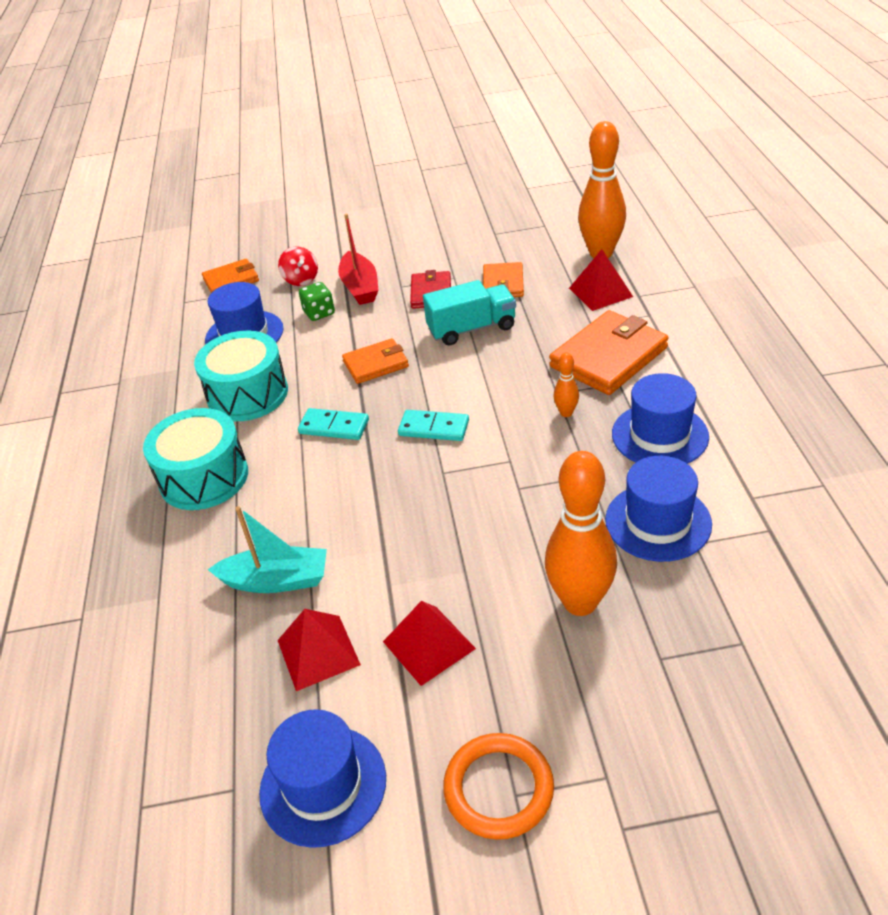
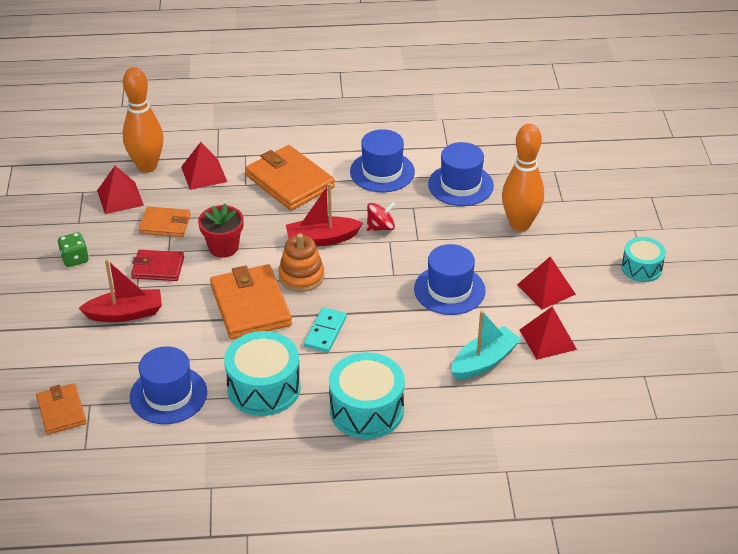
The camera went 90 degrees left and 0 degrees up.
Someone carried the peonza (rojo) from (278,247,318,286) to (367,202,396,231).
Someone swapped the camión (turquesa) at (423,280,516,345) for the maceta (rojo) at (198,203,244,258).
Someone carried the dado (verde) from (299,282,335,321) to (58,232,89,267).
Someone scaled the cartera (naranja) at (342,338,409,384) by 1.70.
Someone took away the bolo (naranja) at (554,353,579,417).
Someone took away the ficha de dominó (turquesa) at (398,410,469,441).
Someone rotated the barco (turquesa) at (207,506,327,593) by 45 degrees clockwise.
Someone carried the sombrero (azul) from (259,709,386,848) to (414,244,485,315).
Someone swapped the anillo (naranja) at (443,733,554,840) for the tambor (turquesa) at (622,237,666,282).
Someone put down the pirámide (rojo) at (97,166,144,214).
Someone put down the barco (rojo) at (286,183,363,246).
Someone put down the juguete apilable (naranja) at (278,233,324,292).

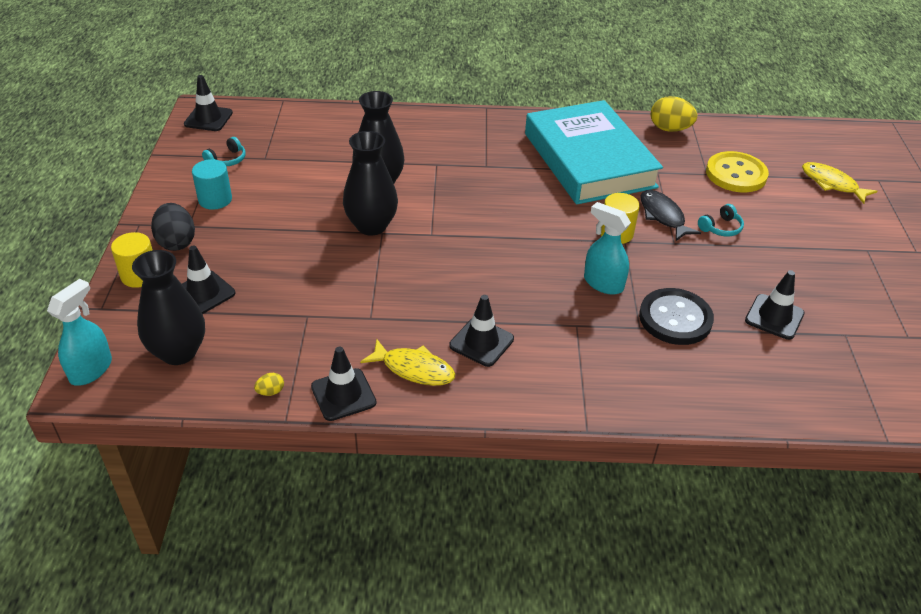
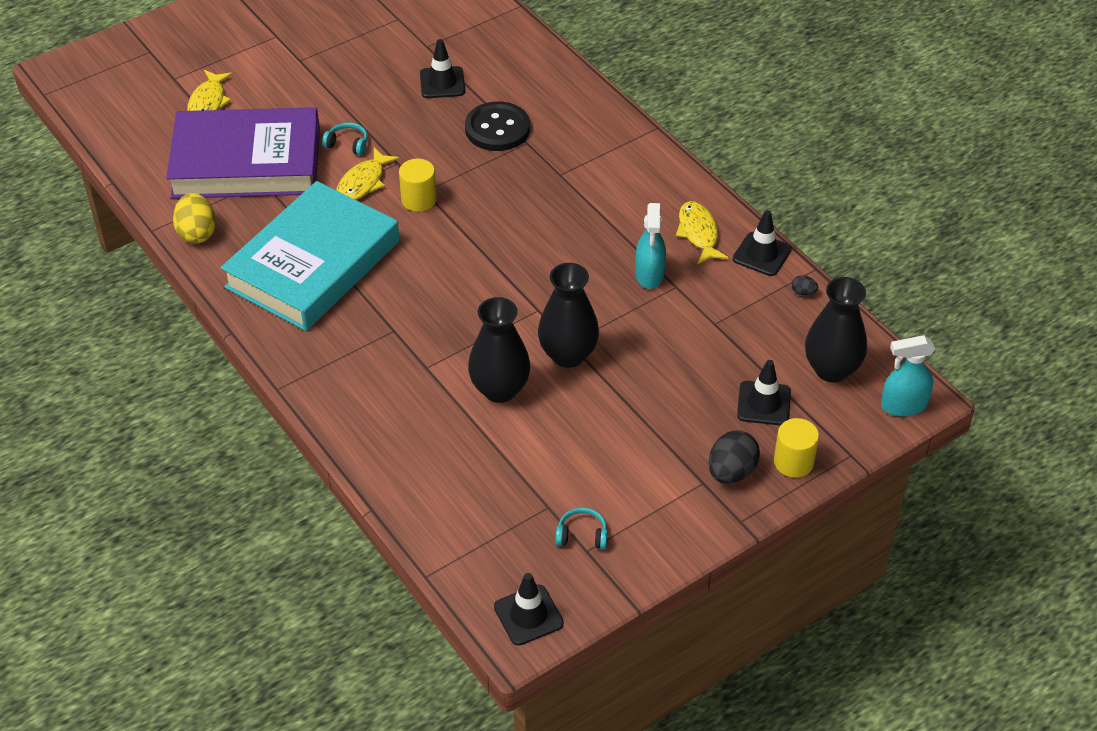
The camera went 125 degrees left and 5 degrees up.
Someone swapped the botón (amarillo) at (706,151,769,192) for the libro (morado) at (166,107,320,199).
Someone took away the cilindro (turquesa) at (192,159,232,210).
Someone repainted the pez (negro) at (640,190,701,241), which became the pez (amarillo) at (336,148,399,200).
Someone carried the pulverizador (turquesa) from (584,202,631,295) to (635,203,666,289).
Someone took away the cono de tráfico (negro) at (449,295,514,367).
Someone repainted the huevo (amarillo) at (254,373,284,396), which became the huevo (negro) at (792,275,818,296).

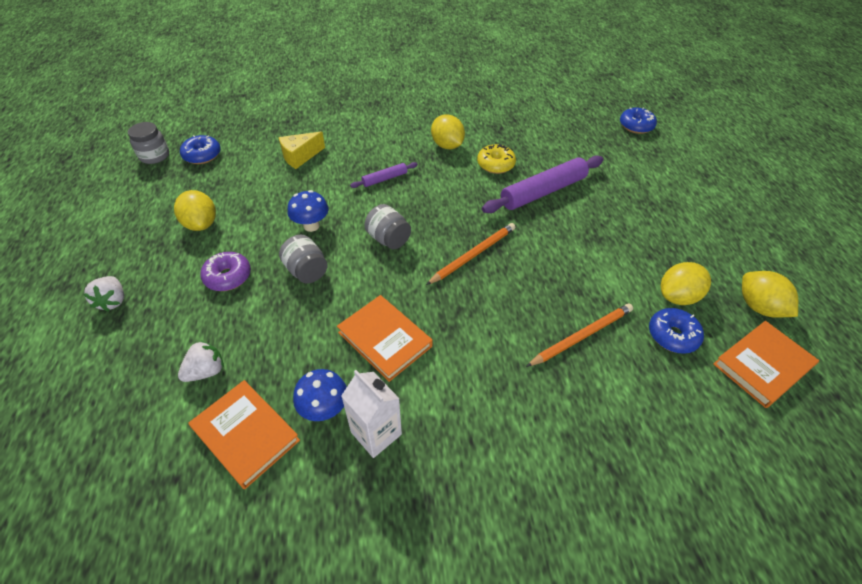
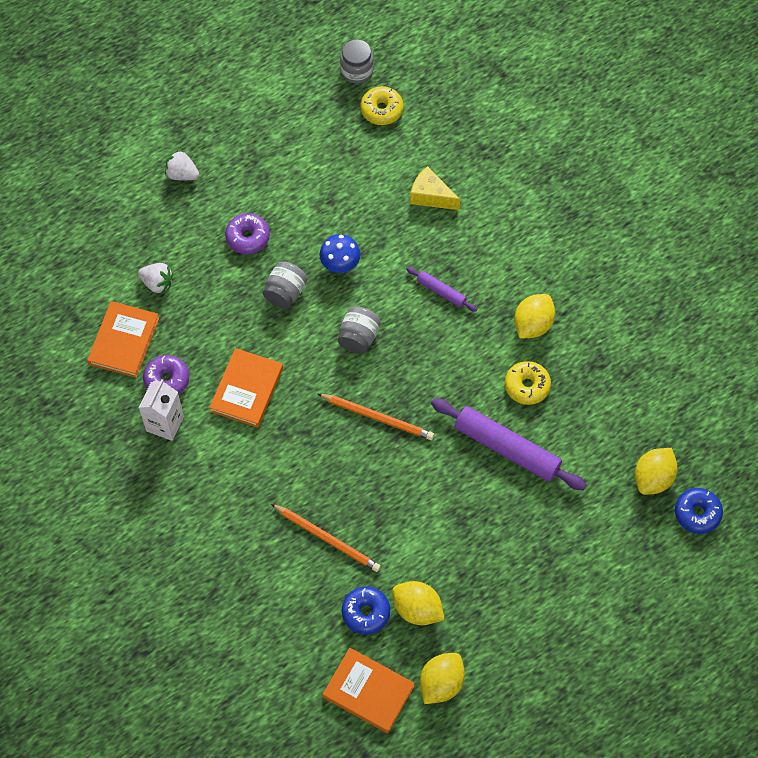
The camera went 65 degrees right and 15 degrees up.
Someone repainted the rosquilla (azul) at (180,135,221,164), which became the rosquilla (amarillo) at (360,86,403,125).
Someone carried the limón (amarillo) from (174,190,216,231) to (635,448,678,495).
Someone rotated the fresa (blanco) at (83,276,124,312) by 60 degrees clockwise.
Someone swapped the seta (azul) at (293,369,347,421) for the rosquilla (morado) at (143,355,189,395).

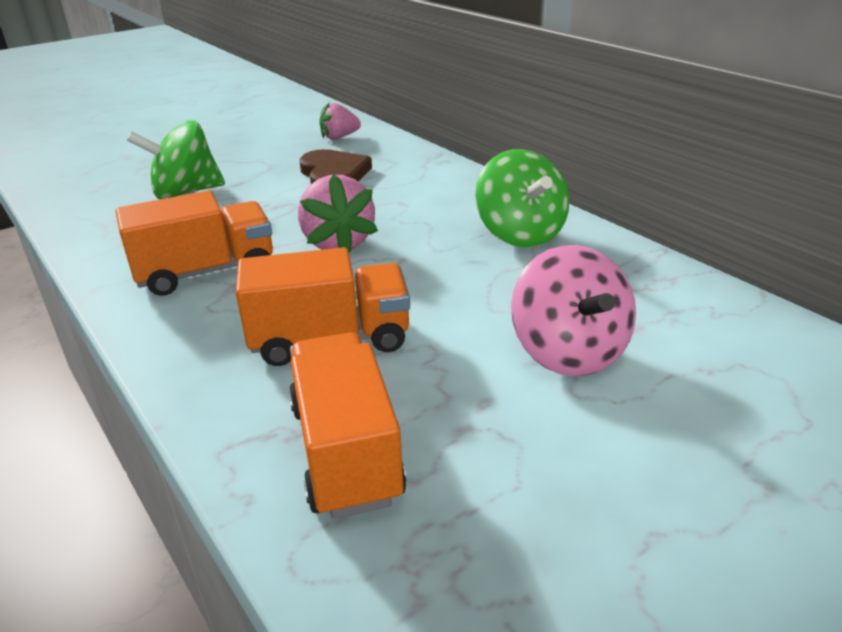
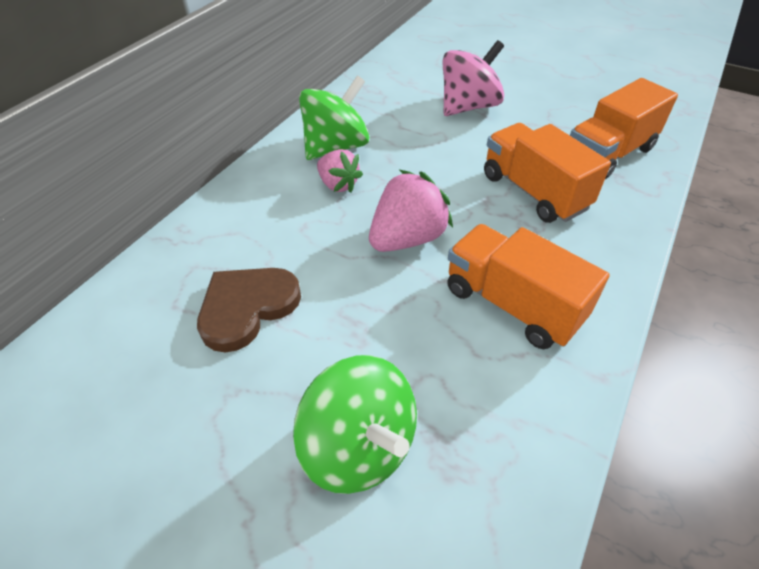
The camera went 115 degrees left and 15 degrees up.
Someone carried the fresa (rosa) from (319,102,361,139) to (317,149,363,193).

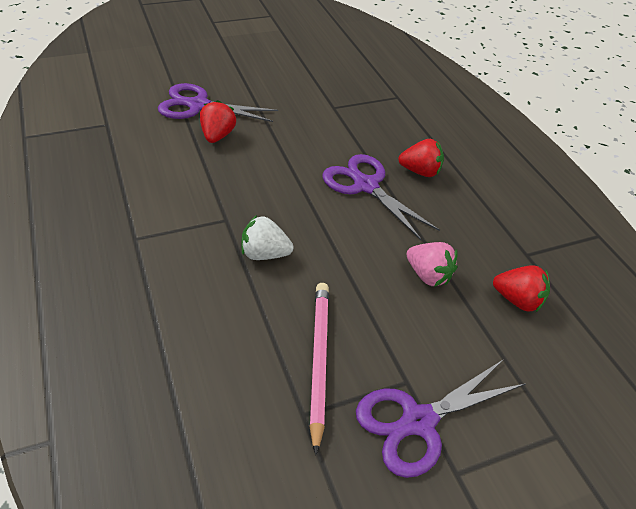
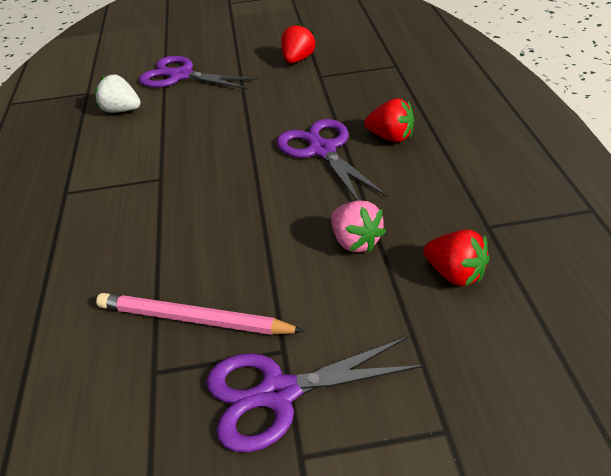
The camera went 20 degrees right and 5 degrees down.
Someone carried the fresa (rojo) from (200,100,236,143) to (281,23,316,64).
Someone carried the fresa (blanco) from (241,215,294,260) to (95,75,141,113).
Someone rotated the lápiz (rosa) at (309,283,329,455) by 90 degrees counterclockwise.

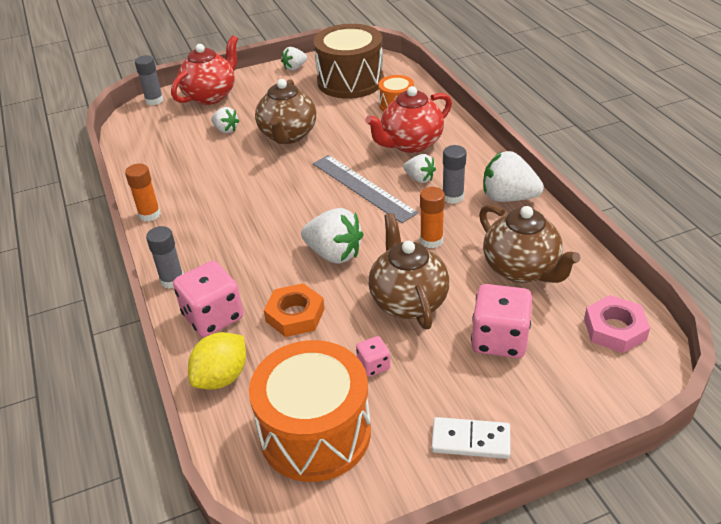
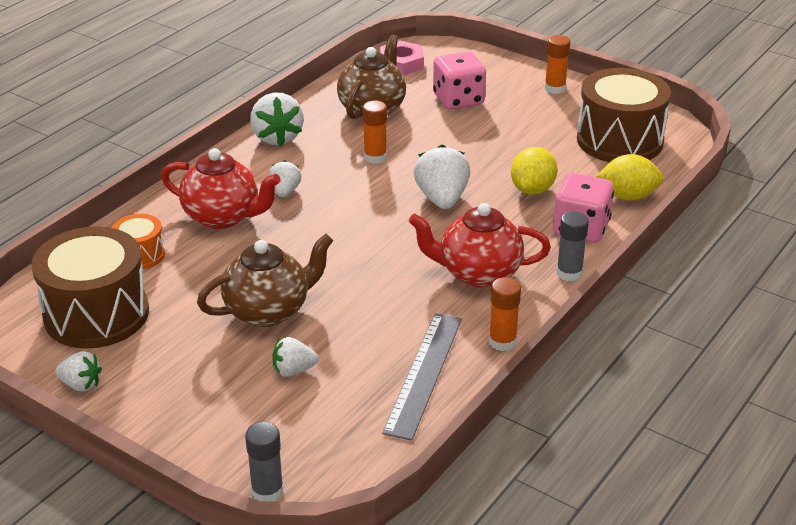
The camera went 125 degrees left and 5 degrees down.
Someone carried the tetera (rojo) from (171,35,238,105) to (409,203,551,288).
Someone rotated the fresa (blanco) at (211,107,239,133) by 105 degrees counterclockwise.
Someone took away the barra de pegamento (gris) at (443,145,467,204).
Someone carried the regla (gris) from (313,155,418,223) to (382,313,462,441).
Someone took away the tetera (marrón) at (368,213,449,329).
Someone swapped the tuerca (naranja) at (264,283,325,337) for the limón (amarillo) at (511,147,557,195).
Someone took away the dado (rosa) at (356,336,391,377).
Someone repainted the tambor (naranja) at (249,340,371,482), which became the tambor (marrón) at (577,68,671,162).
Someone swapped the ficha de dominó (blanco) at (431,417,510,459) for the barra de pegamento (naranja) at (545,35,570,94).

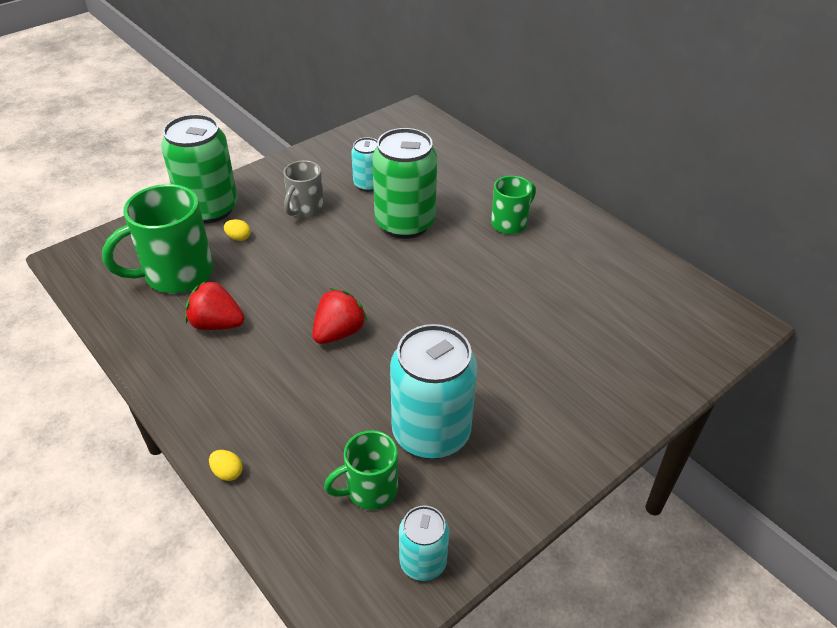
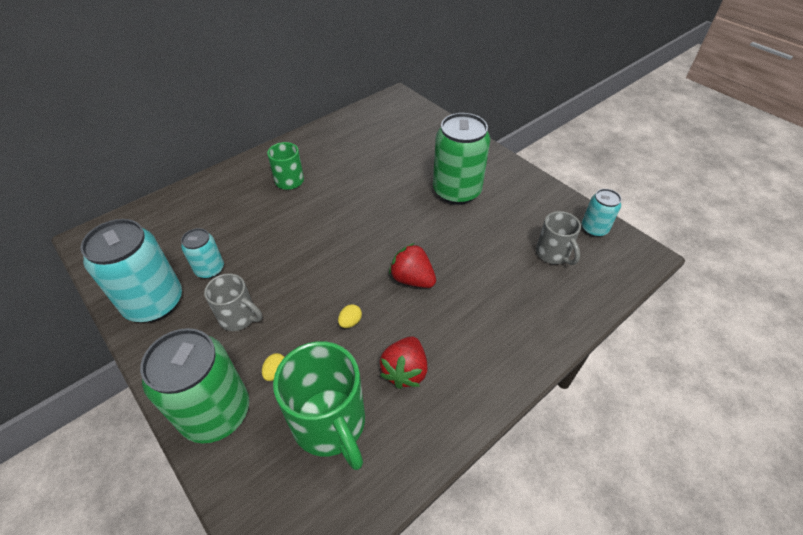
The camera went 90 degrees left and 5 degrees up.
Someone carried the lata (verde) from (372,128,437,239) to (433,113,490,205).
Someone carried the lata (turquesa) from (390,324,477,459) to (81,219,182,323).
Someone repainted the taza (verde) at (324,430,398,510), which became the taza (gris) at (536,211,581,265).
Someone carried the huevo (amarillo) from (209,450,243,481) to (338,304,362,328).

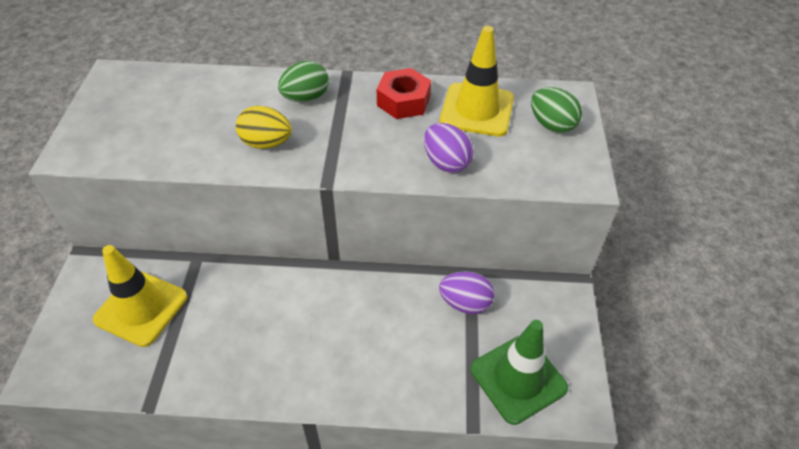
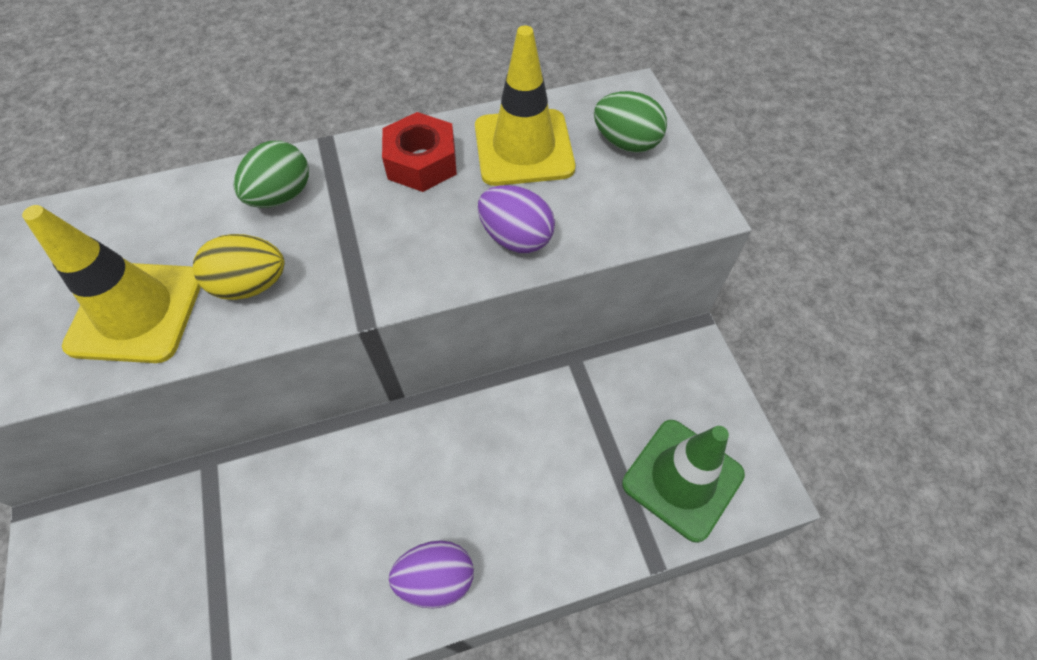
The camera went 20 degrees left and 10 degrees up.
Someone carried the cono de tráfico (amarillo) from (93,245,187,347) to (22,205,201,363).
Someone carried the huevo (morado) from (439,271,494,314) to (389,540,474,609).

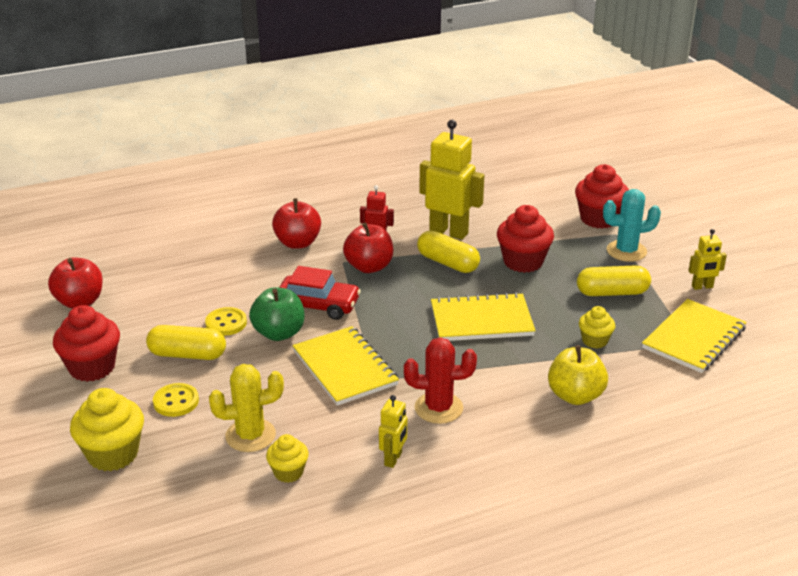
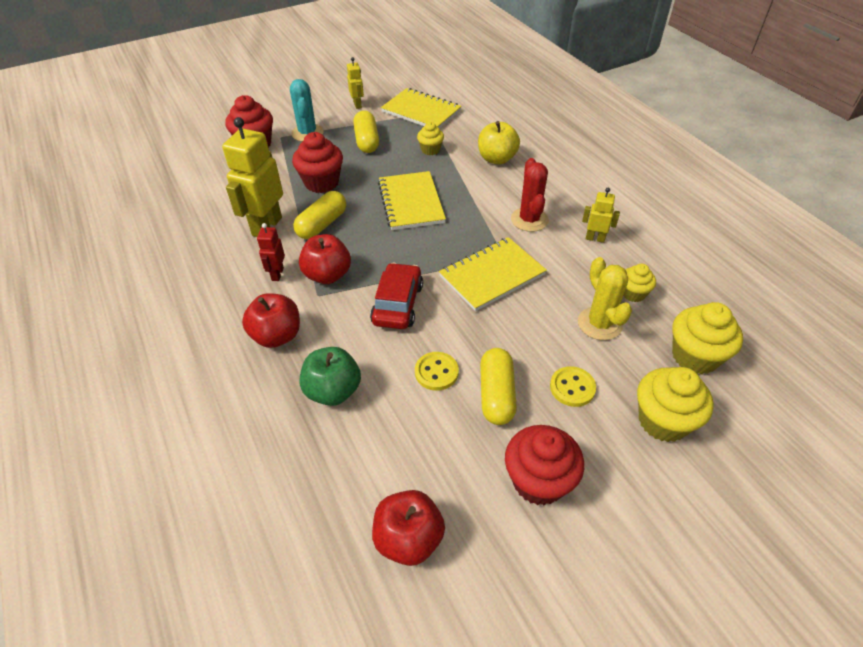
The camera went 95 degrees left and 15 degrees up.
Someone carried the manzana (verde) from (249,287,304,341) to (300,347,361,406).
Someone put down the magdalena (amarillo) at (672,302,743,374).

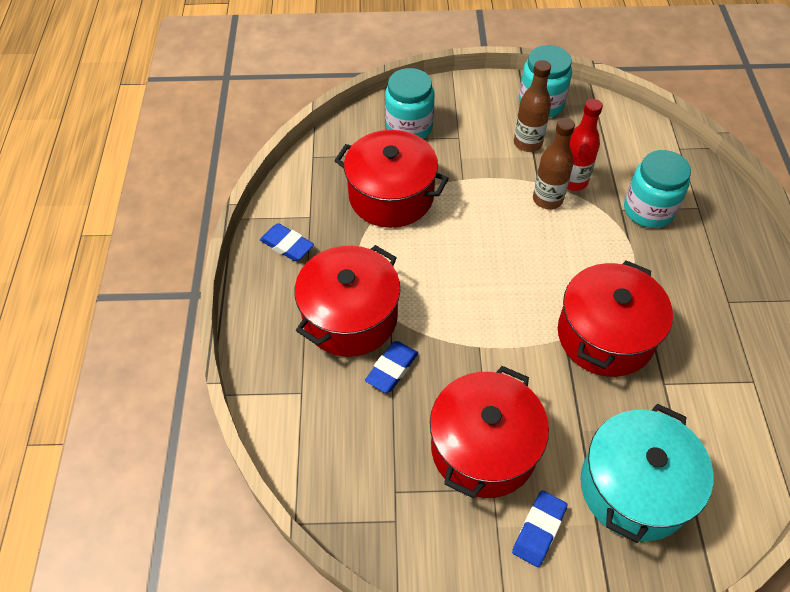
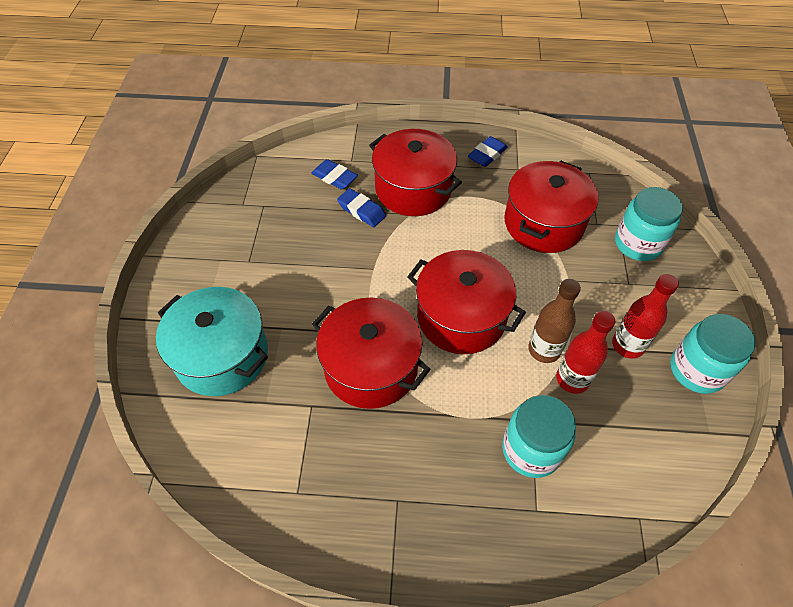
The camera went 95 degrees right and 0 degrees up.
Someone repainted the botella (marrón) at (514,60,551,152), which became the botella (rojo) at (612,274,679,359).
Someone carried the olla (rojo) from (430,366,549,498) to (407,250,526,354).
Someone carried the goma de borrar (azul) from (512,491,568,567) to (311,159,358,190).

